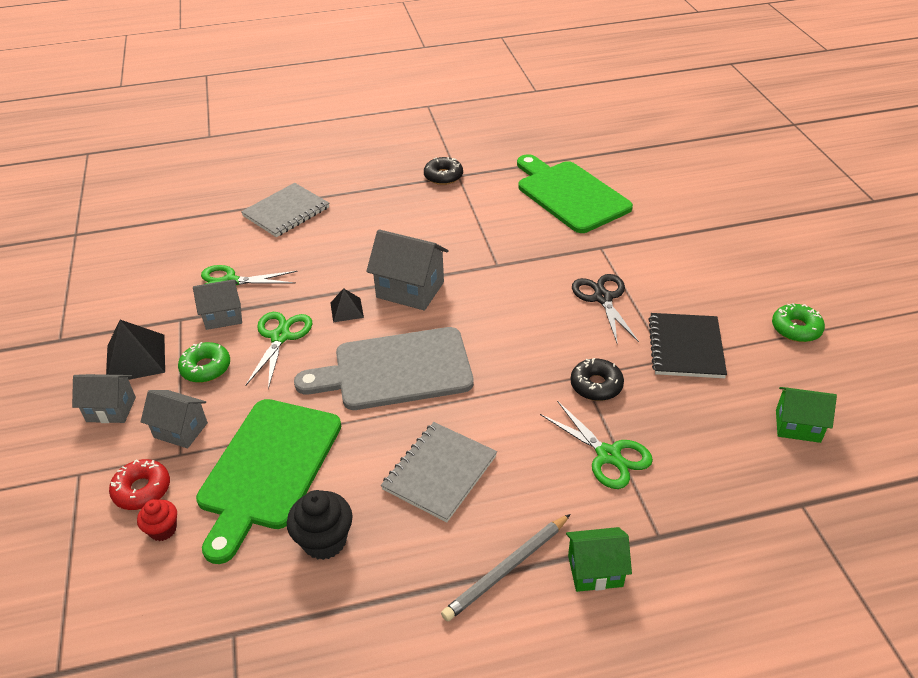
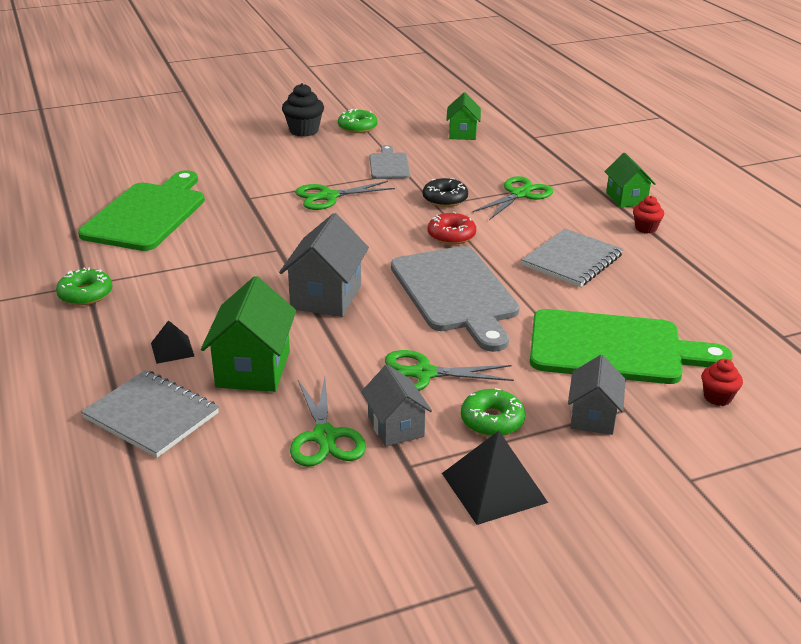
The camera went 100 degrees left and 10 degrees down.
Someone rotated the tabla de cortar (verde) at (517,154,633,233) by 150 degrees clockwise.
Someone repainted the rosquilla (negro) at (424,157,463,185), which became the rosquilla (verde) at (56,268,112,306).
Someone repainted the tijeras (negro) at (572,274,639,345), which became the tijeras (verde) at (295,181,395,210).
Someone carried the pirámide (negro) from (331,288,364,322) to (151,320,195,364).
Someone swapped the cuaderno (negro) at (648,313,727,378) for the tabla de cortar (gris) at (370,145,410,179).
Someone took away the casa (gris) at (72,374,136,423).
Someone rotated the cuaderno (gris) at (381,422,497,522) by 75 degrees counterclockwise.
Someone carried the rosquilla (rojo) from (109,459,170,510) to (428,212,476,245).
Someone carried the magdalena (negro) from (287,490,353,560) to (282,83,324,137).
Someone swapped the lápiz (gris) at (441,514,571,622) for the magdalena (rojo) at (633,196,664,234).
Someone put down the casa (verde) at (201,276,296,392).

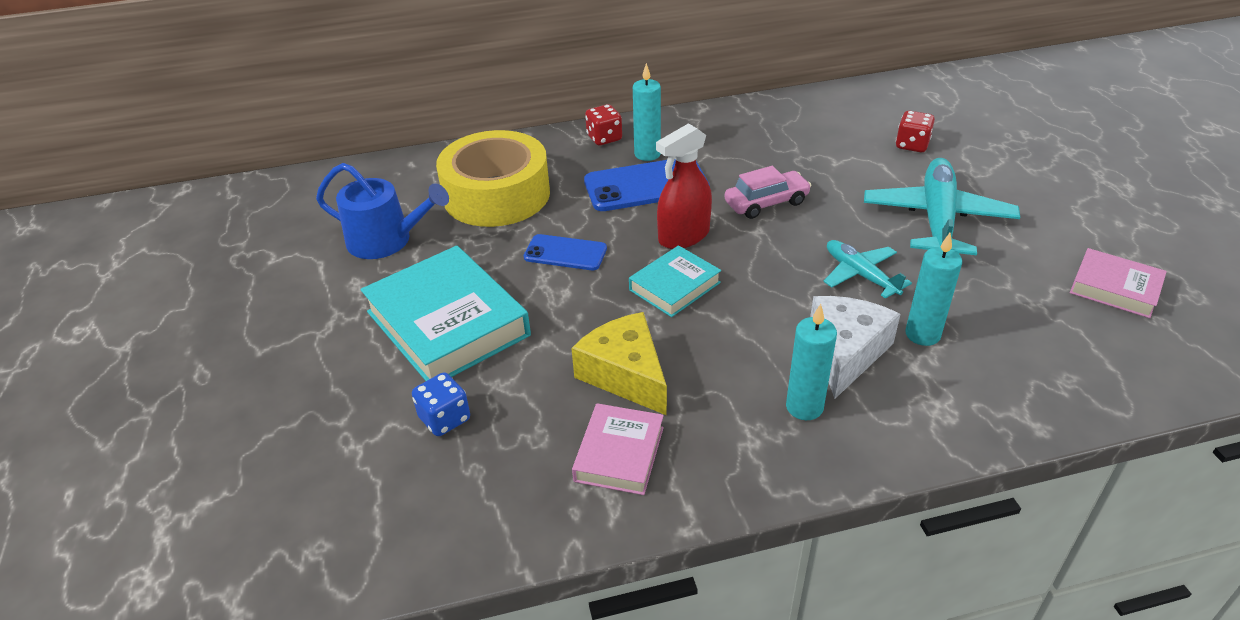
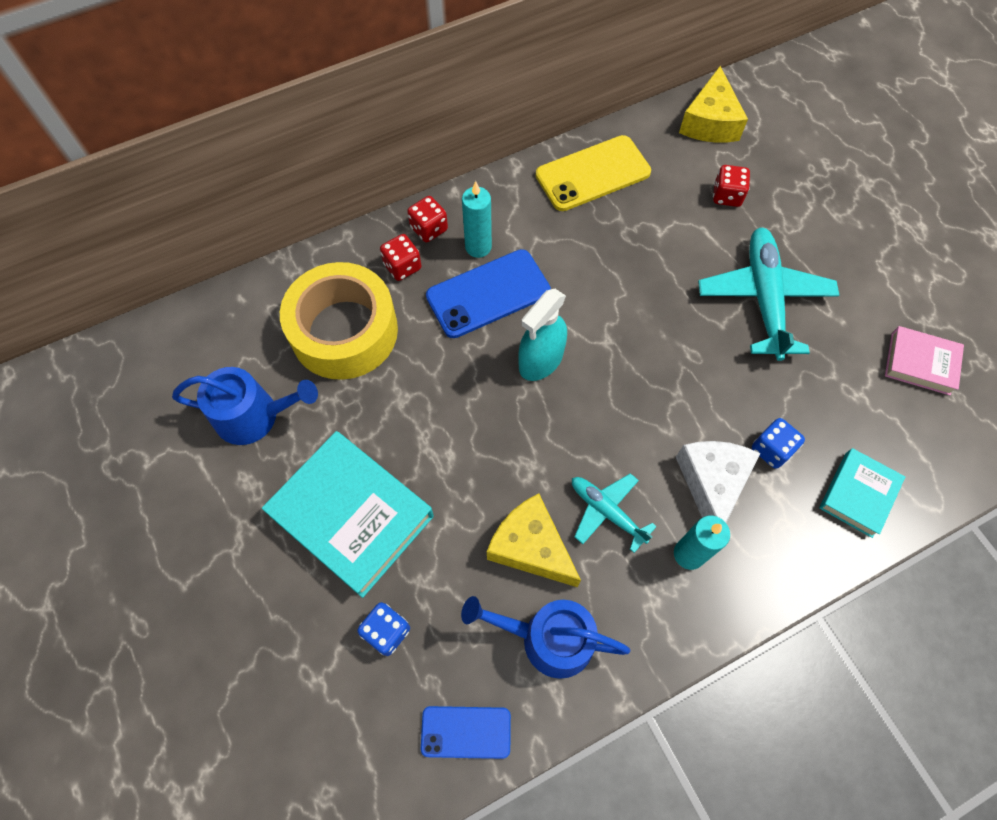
The camera went 15 degrees left and 25 degrees up.
Someone repainted the pulverizador (rojo) at (656,123,712,249), which became the pulverizador (turquesa) at (518,289,567,381).
Someone took away the coche (rosa) at (725,166,812,219).
Someone swapped the vela (turquesa) at (905,233,962,346) for the dado (azul) at (752,418,805,469).
Someone carried the móvil (azul) from (524,234,607,270) to (421,706,511,759).
Someone carried the avión (turquesa) from (824,240,912,299) to (572,473,657,553).
Someone carried the libro (turquesa) from (629,245,721,317) to (819,448,905,538).
Someone swapped the libro (rosa) at (572,403,664,495) for the regadera (azul) at (461,596,630,679).
Someone put down the queso (amarillo) at (679,66,748,142).
Someone put down the móvil (amarillo) at (536,135,651,211).
Someone put down the dado (rojo) at (380,234,421,281).

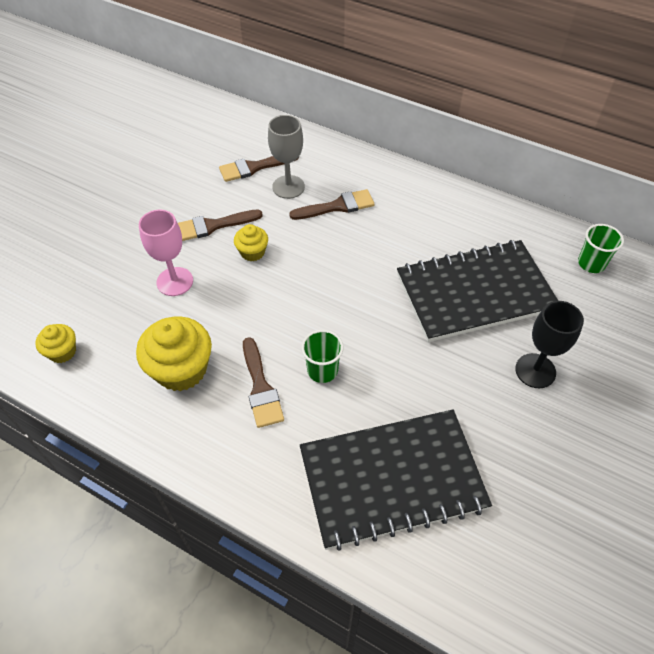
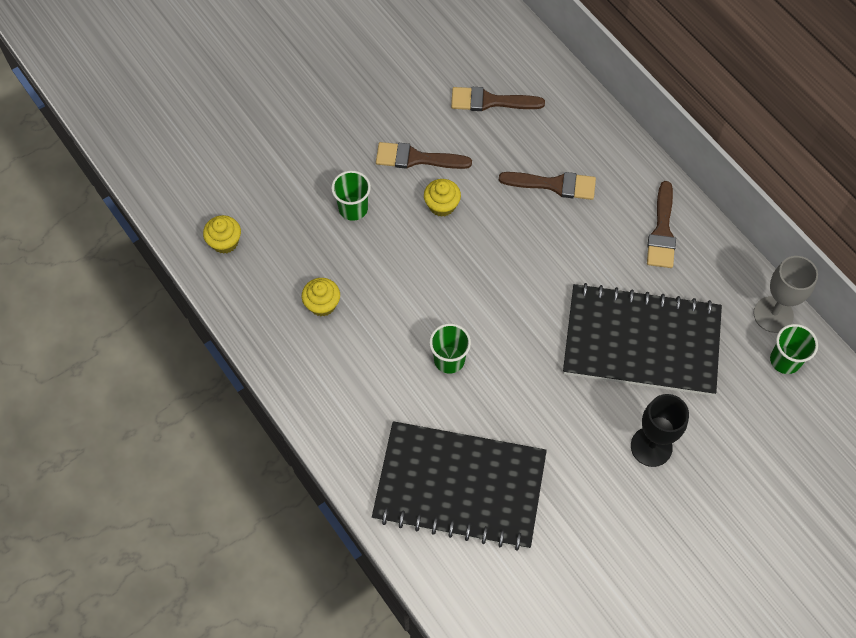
The camera went 25 degrees right and 10 degrees up.
Someone carried the copa (gris) from (268,115,305,199) to (753,256,818,333).
Someone swapped the copa (rosa) at (139,210,193,296) for the vaso (verde) at (331,171,371,221).
Someone scaled the magdalena (amarillo) at (136,317,212,391) by 0.54.
Someone carried the pincel (marrón) from (243,337,284,428) to (647,181,676,268).

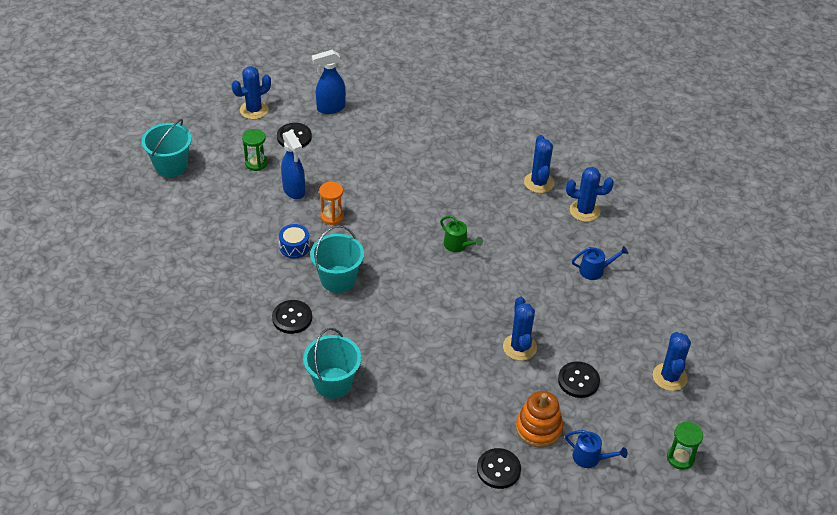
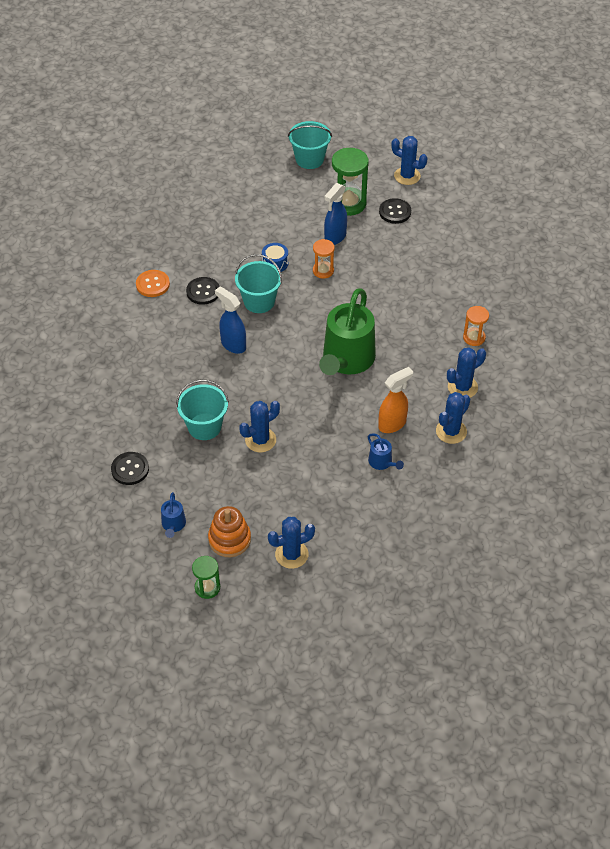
The camera went 65 degrees right and 5 degrees up.
Someone carried the pulverizador (azul) from (312,50,346,114) to (215,287,246,354).
Someone scaled the reloj de arena (verde) at (242,129,268,171) by 1.75.
Someone rotated the cactus (azul) at (566,167,614,222) by 60 degrees clockwise.
Someone scaled the regadera (verde) at (440,215,483,252) by 2.36.
Someone carried the balde (turquesa) from (303,328,361,399) to (176,380,229,440).
Someone took away the botón (negro) at (558,361,600,398).
Someone carried the juguete apilable (naranja) from (516,391,563,448) to (208,506,251,557).
Someone put down the botón (naranja) at (136,270,170,297).
Someone put down the reloj de arena (naranja) at (463,306,489,346).
Someone put down the pulverizador (naranja) at (378,367,413,433).

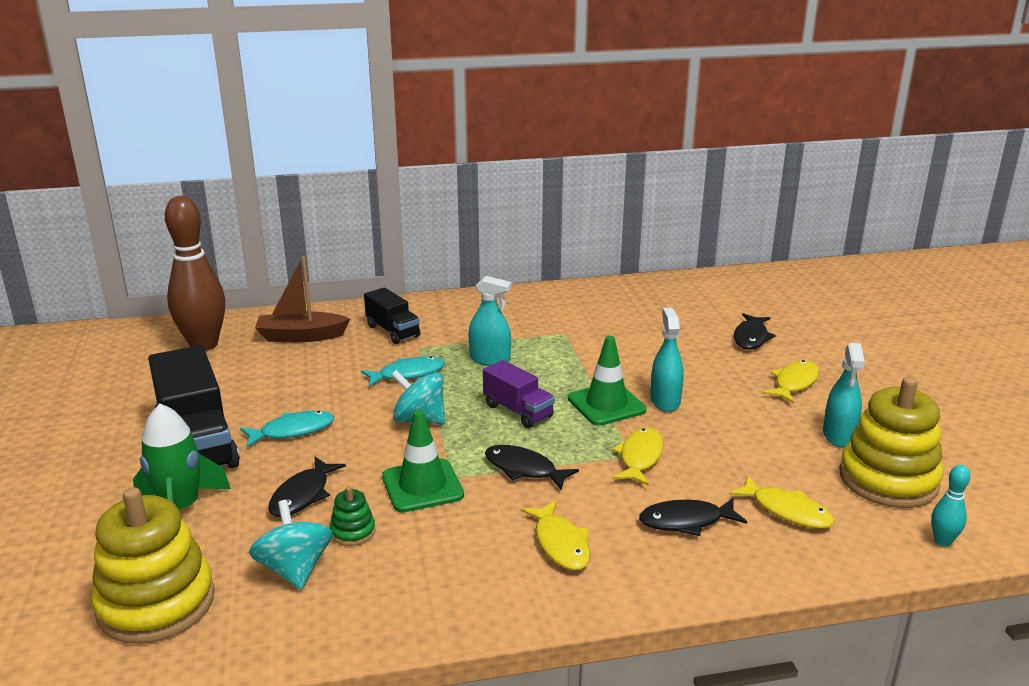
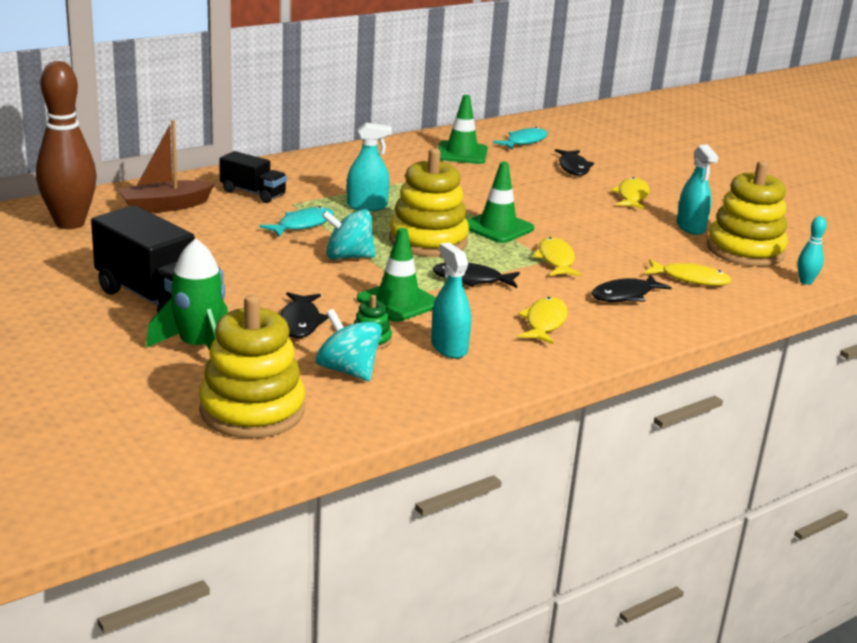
The camera went 25 degrees left and 0 degrees up.
Someone carried the pulverizador (turquesa) from (650,308,684,412) to (431,242,471,358).
Someone swapped the camión (morado) at (483,360,555,428) for the juguete apilable (amarillo) at (389,148,469,257).
Someone carried the pez (turquesa) from (240,411,334,447) to (493,127,548,149).
Someone rotated the pez (amarillo) at (521,501,590,570) by 120 degrees counterclockwise.
Someone put down the cono de tráfico (verde) at (438,95,488,164).

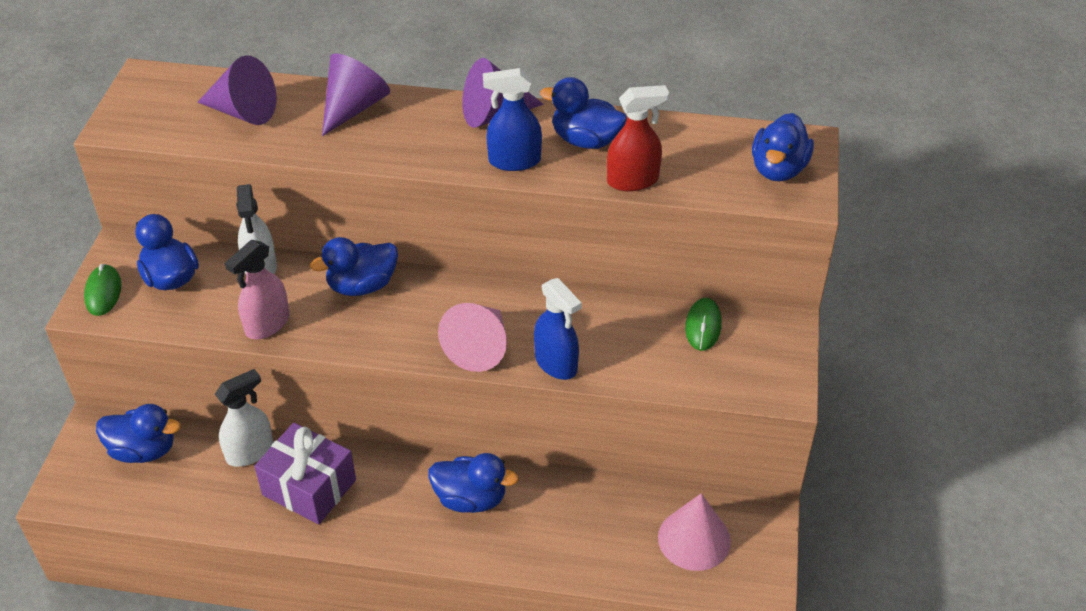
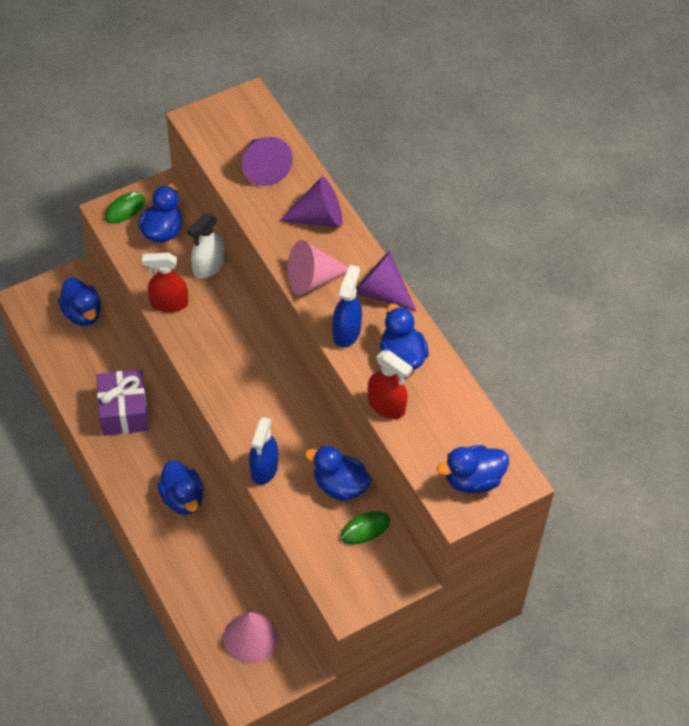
The camera went 50 degrees right and 10 degrees up.
Someone rotated the pulverizador (azul) at (483,68,542,171) by 60 degrees clockwise.
Someone carried the pato (azul) from (310,237,398,296) to (305,446,372,501).
Someone repainted the pulverizador (rosa) at (225,240,289,339), which became the pulverizador (rojo) at (142,253,188,313).
Someone carried the cono (rosa) from (438,303,507,372) to (287,240,349,295).
Someone took away the pulverizador (blanco) at (215,369,273,467).

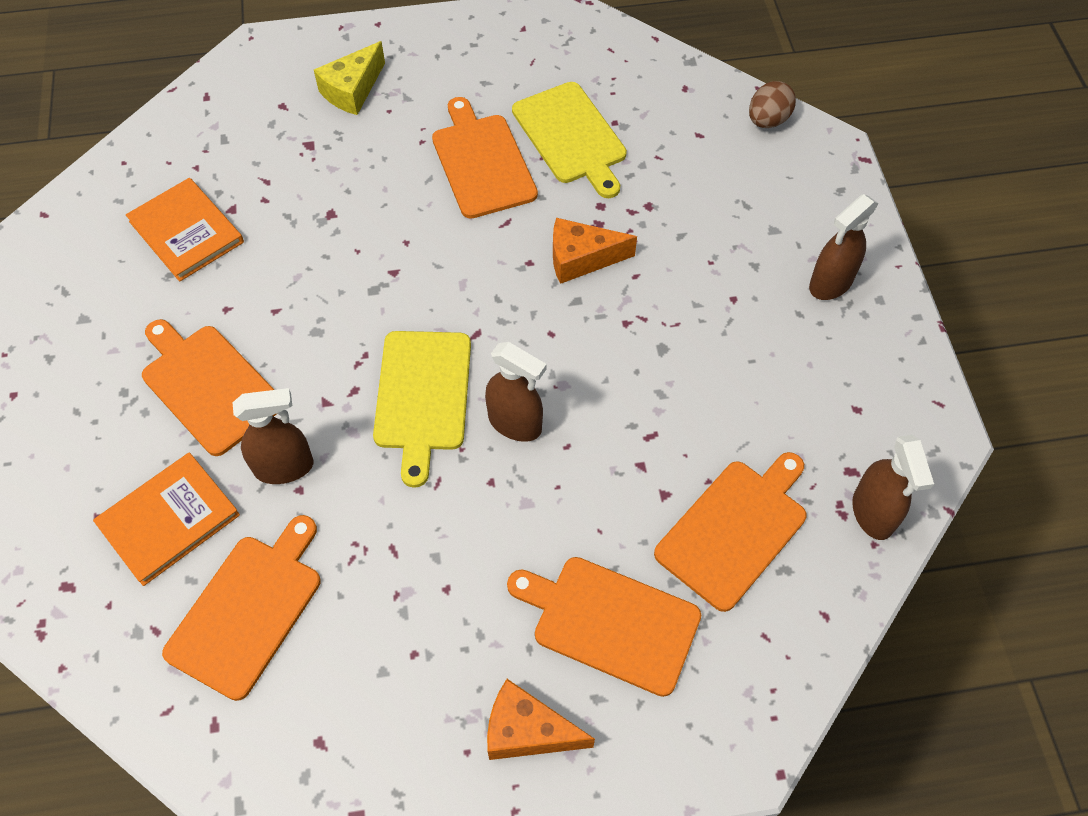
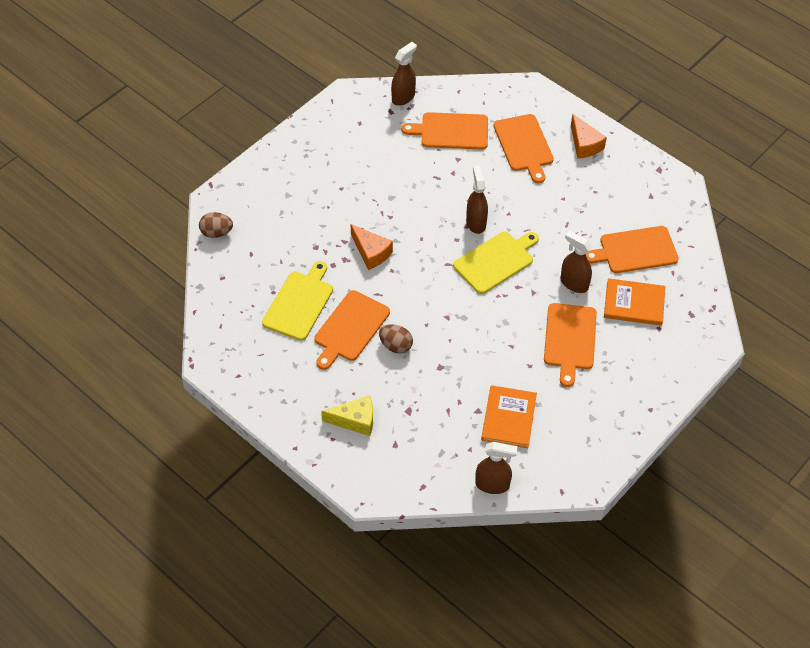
The camera went 130 degrees left and 5 degrees down.
Someone carried the pulverizador (marrón) from (809,194,879,300) to (475,442,517,494).
Someone put down the huevo (marrón) at (379,324,413,354).

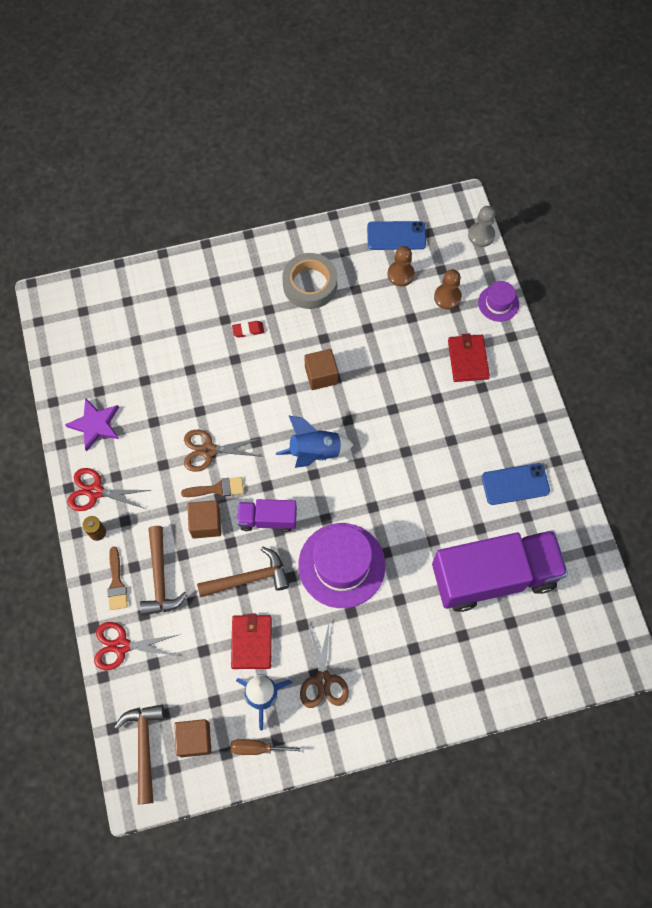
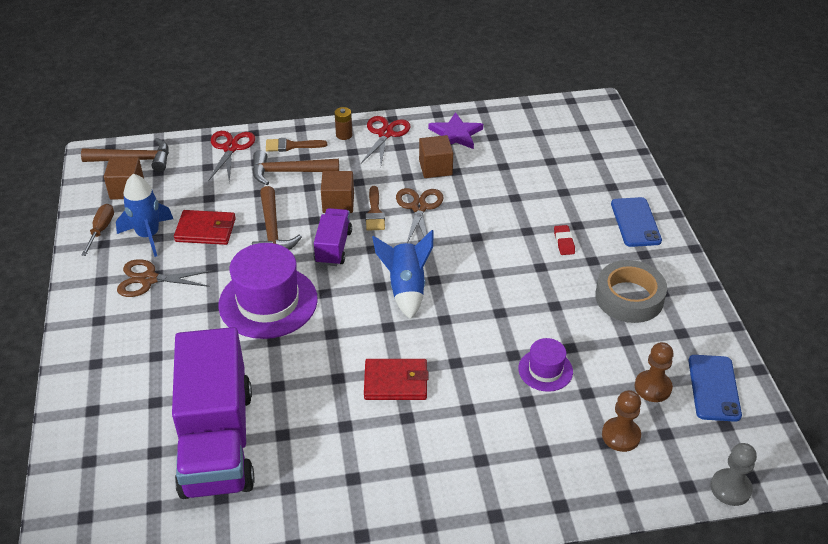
The camera went 95 degrees right and 25 degrees down.
Someone carried the sombrero (morado) from (478,281,519,322) to (518,338,573,392).
Someone carried the cartera (rojo) from (448,334,490,382) to (364,359,429,400).
Someone carried the cubo (marrón) from (304,349,338,390) to (419,135,453,178).
Someone carried the móvil (azul) from (482,463,550,505) to (611,197,662,247).

